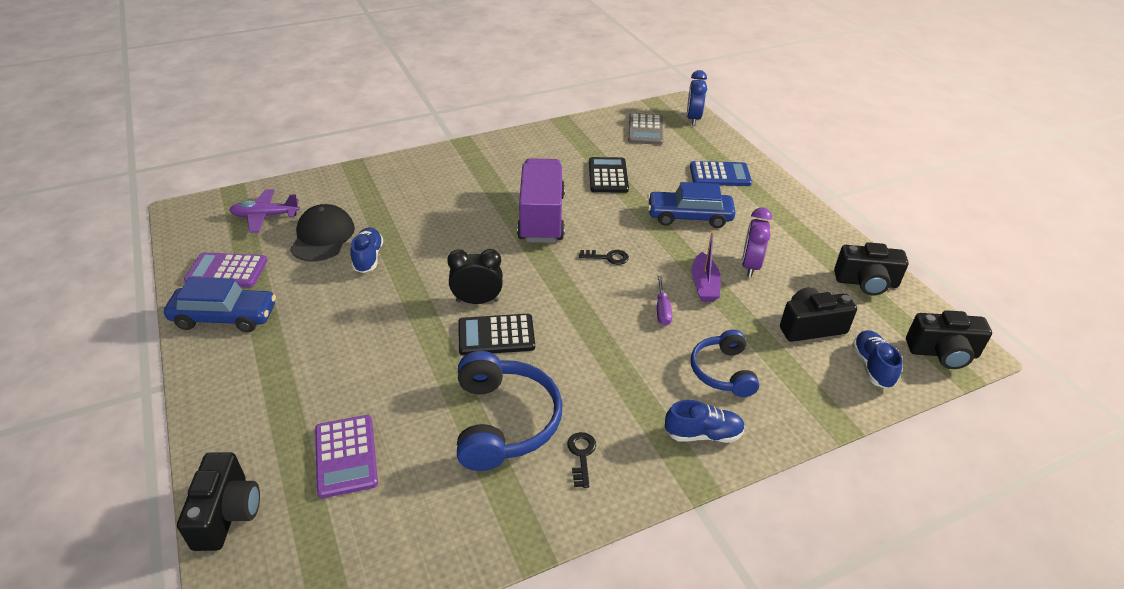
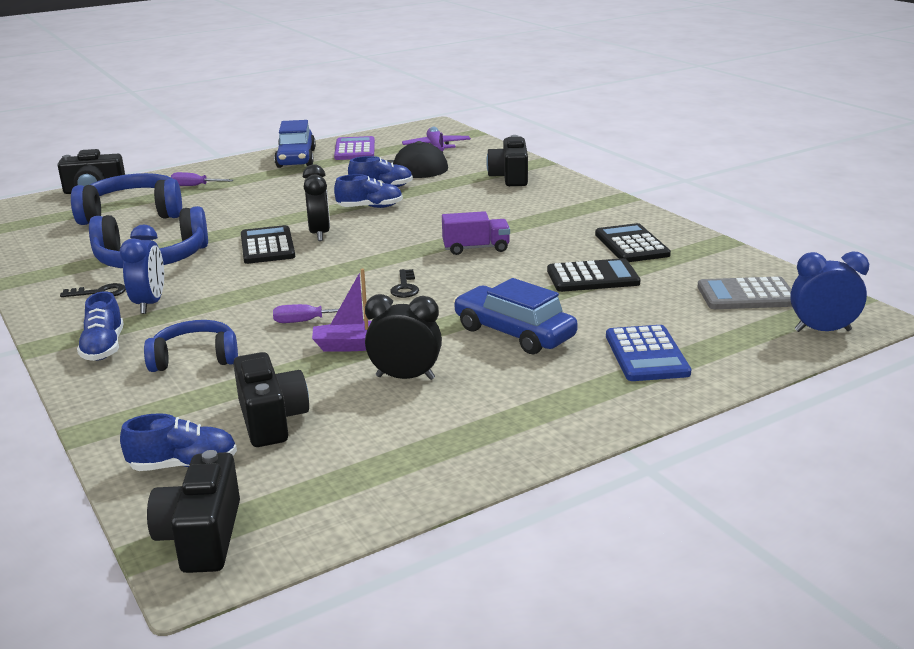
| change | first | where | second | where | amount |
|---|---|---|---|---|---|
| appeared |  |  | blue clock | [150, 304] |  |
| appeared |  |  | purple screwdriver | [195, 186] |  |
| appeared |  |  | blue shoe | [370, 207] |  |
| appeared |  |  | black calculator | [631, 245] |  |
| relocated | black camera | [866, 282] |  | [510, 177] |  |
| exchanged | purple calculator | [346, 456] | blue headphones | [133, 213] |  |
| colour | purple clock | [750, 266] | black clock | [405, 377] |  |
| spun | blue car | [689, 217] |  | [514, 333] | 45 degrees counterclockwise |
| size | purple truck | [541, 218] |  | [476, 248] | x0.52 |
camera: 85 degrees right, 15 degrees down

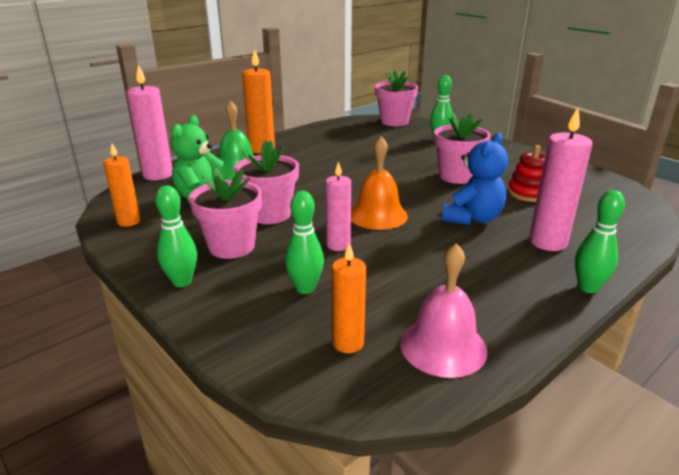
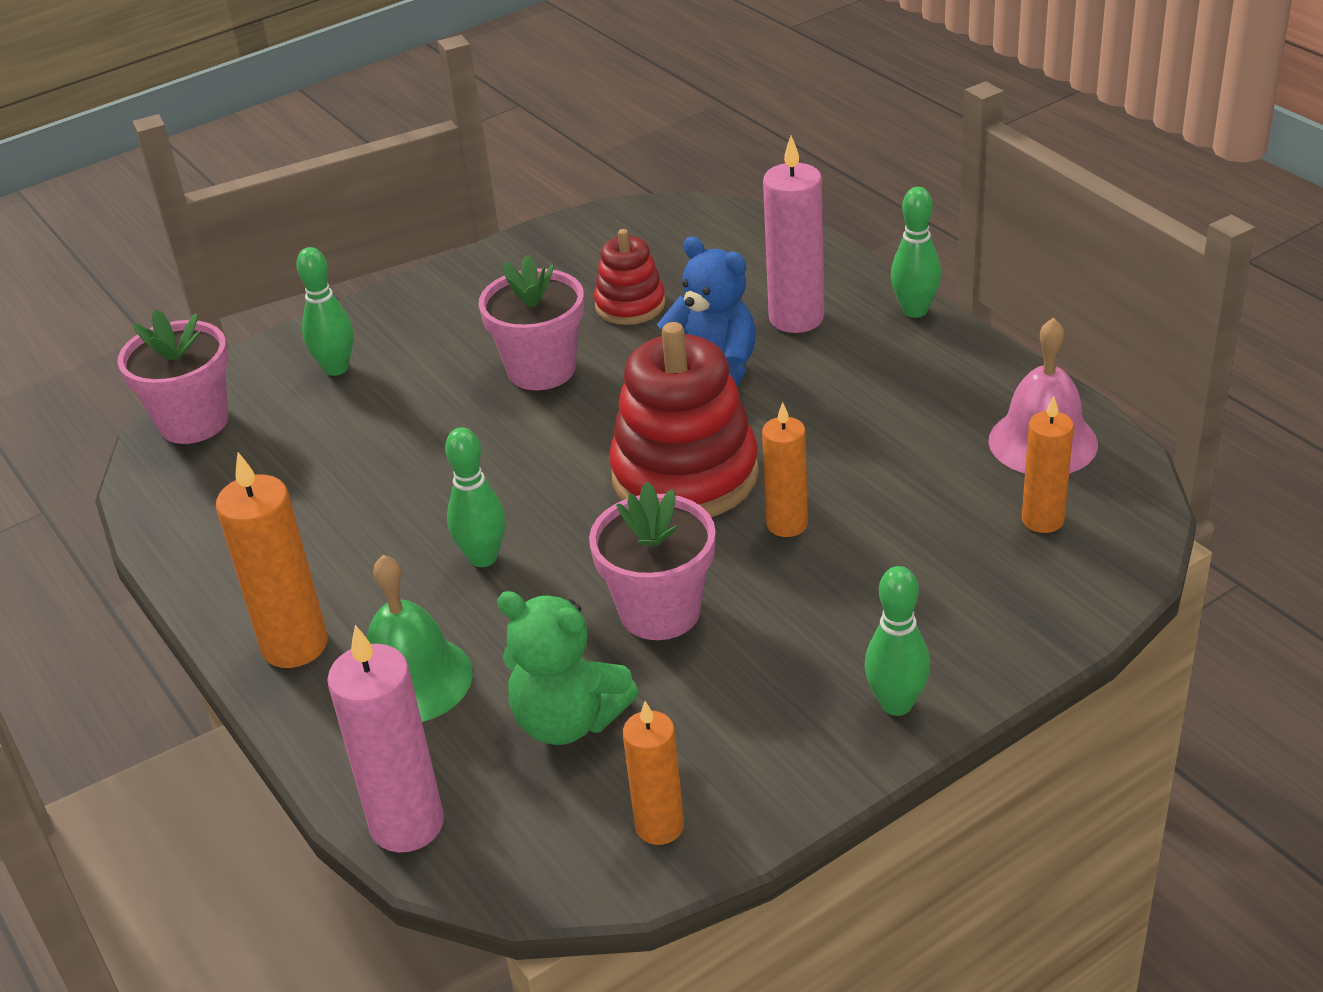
| change | first | where | second | where | amount |
|---|---|---|---|---|---|
| missing | pink flower pot | [231, 246] |  |  |  |
| relocated | green bowling pin | [305, 288] |  | [483, 558] |  |
| exchanged | orange bell | [378, 215] | red stacking toy | [685, 475] |  |
| colour | pink candle | [338, 245] | orange candle | [787, 524] |  |
camera: 80 degrees left, 10 degrees up

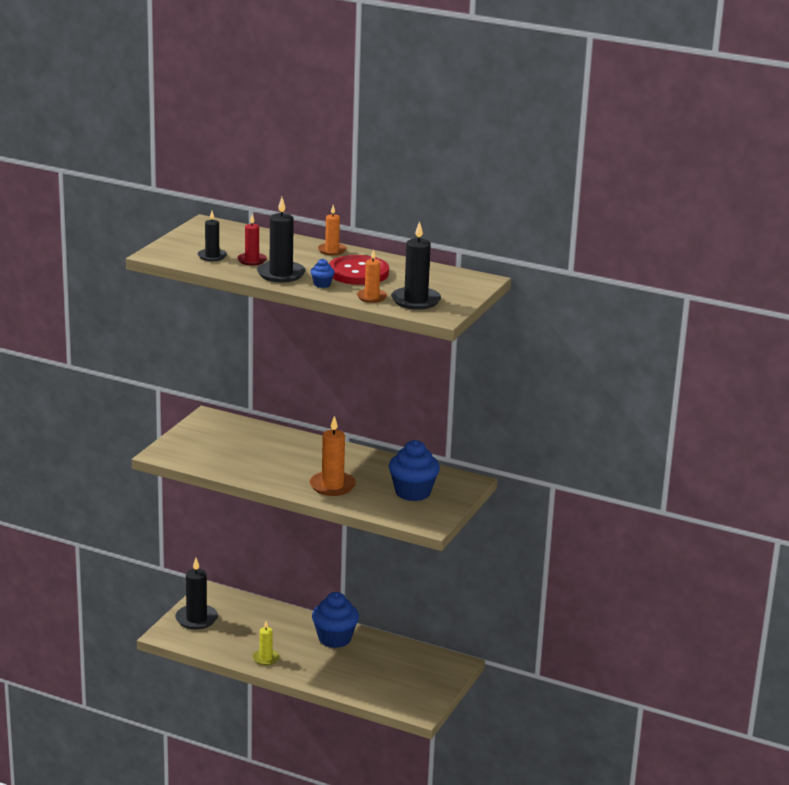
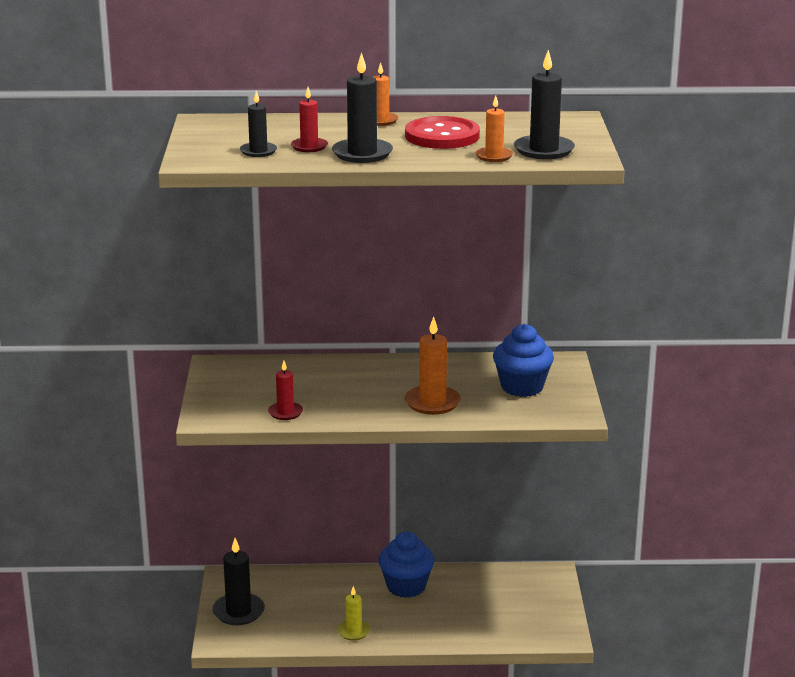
| change | first | where | second | where | amount |
|---|---|---|---|---|---|
| missing | blue cupcake | [322, 284] |  |  |  |
| appeared |  |  | red candle | [285, 412] |  |
camera: 25 degrees left, 0 degrees up

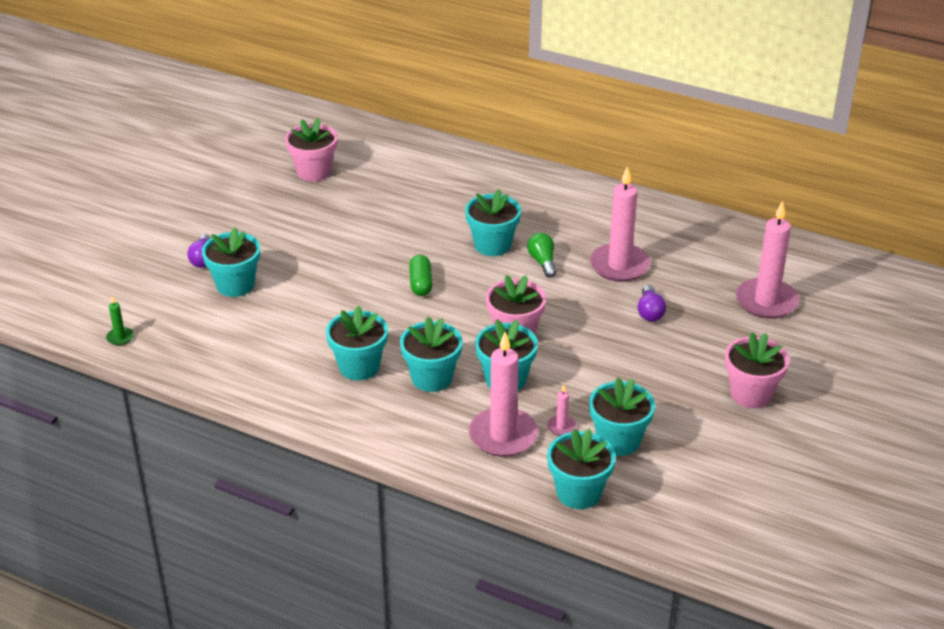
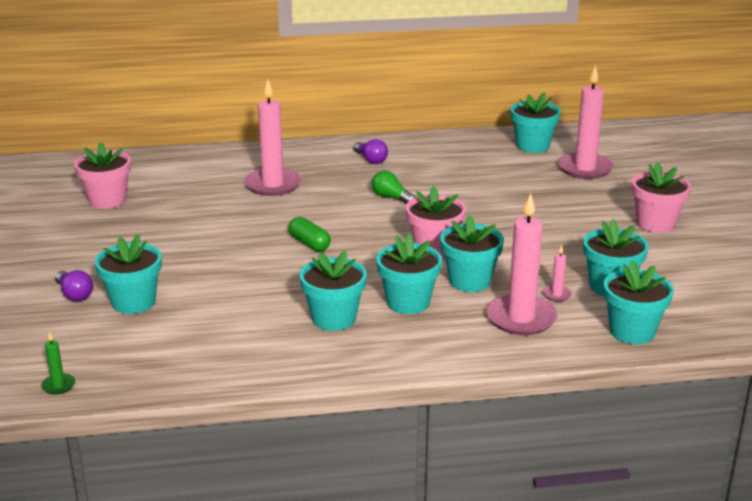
| change | first | where | second | where | amount |
|---|---|---|---|---|---|
| relocated | turquoise flower pot | [492, 245] |  | [532, 146] |  |
| relocated | pink candle | [619, 265] |  | [273, 185] |  |
| relocated | purple light bulb | [650, 312] |  | [371, 160] |  |
camera: 35 degrees left, 10 degrees down

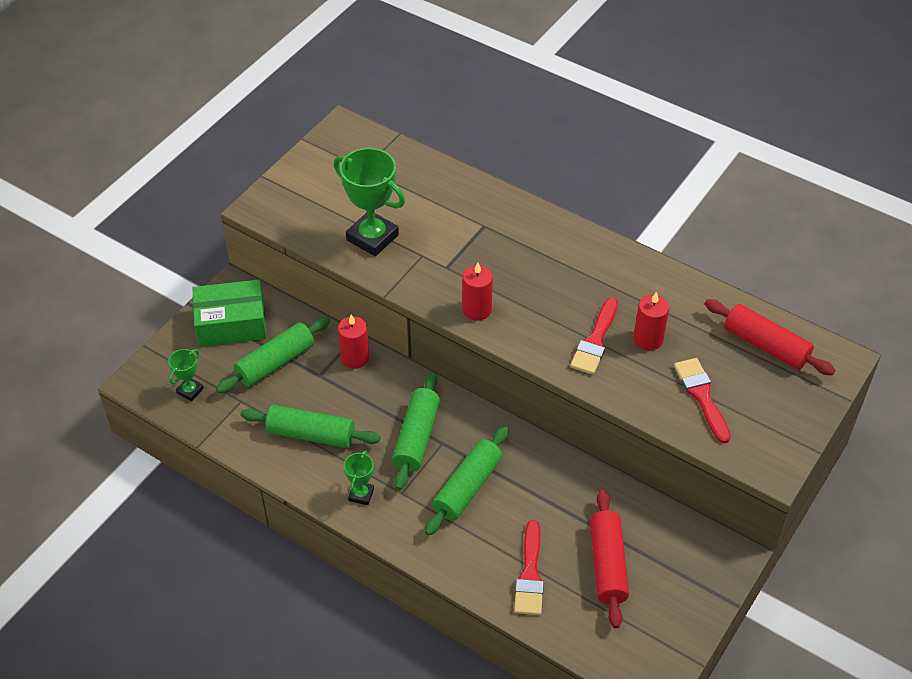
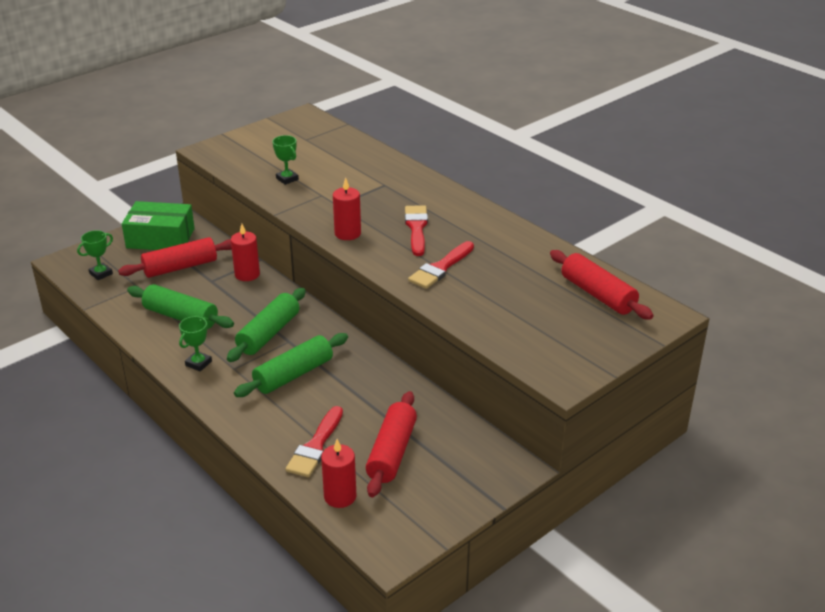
| change | first | where | second | where | amount |
|---|---|---|---|---|---|
| relocated | red candle | [648, 339] |  | [340, 496] |  |
| relocated | red brush | [702, 396] |  | [416, 228] |  |
| colour | green rolling pin | [275, 363] | red rolling pin | [180, 267] |  |
| size | green trophy | [372, 237] |  | [287, 179] | x0.51 |
camera: 15 degrees right, 15 degrees down

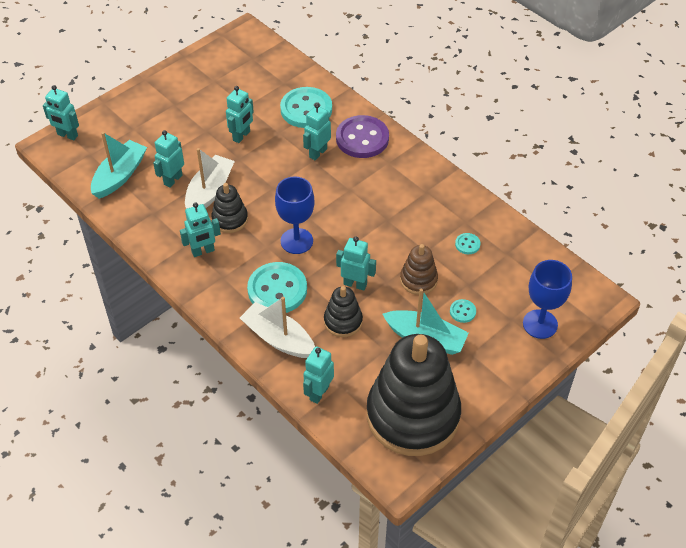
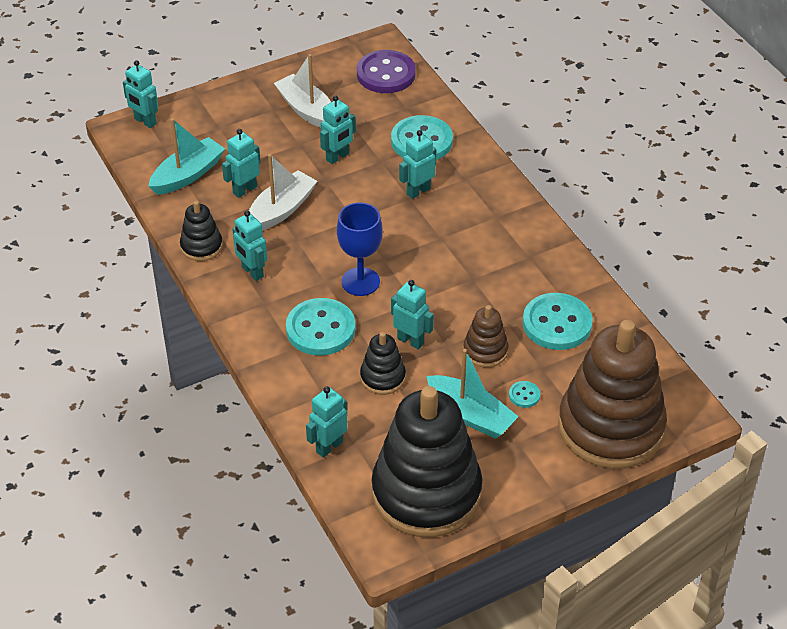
| change | first | where | second | where | amount |
|---|---|---|---|---|---|
| relocated | black stacking toy | [230, 219] |  | [201, 246] |  |
| relocated | white boat | [278, 338] |  | [307, 110] |  |
| relocated | purple button | [362, 138] |  | [386, 74] |  |
| exchanged | blue goblet | [540, 324] | brown stacking toy | [610, 427] |  |
| spun | turquoise robot | [203, 251] |  | [252, 272] | 60 degrees clockwise |
| size | turquoise button | [467, 244] |  | [557, 324] | x2.29 |
camera: 15 degrees right, 5 degrees down

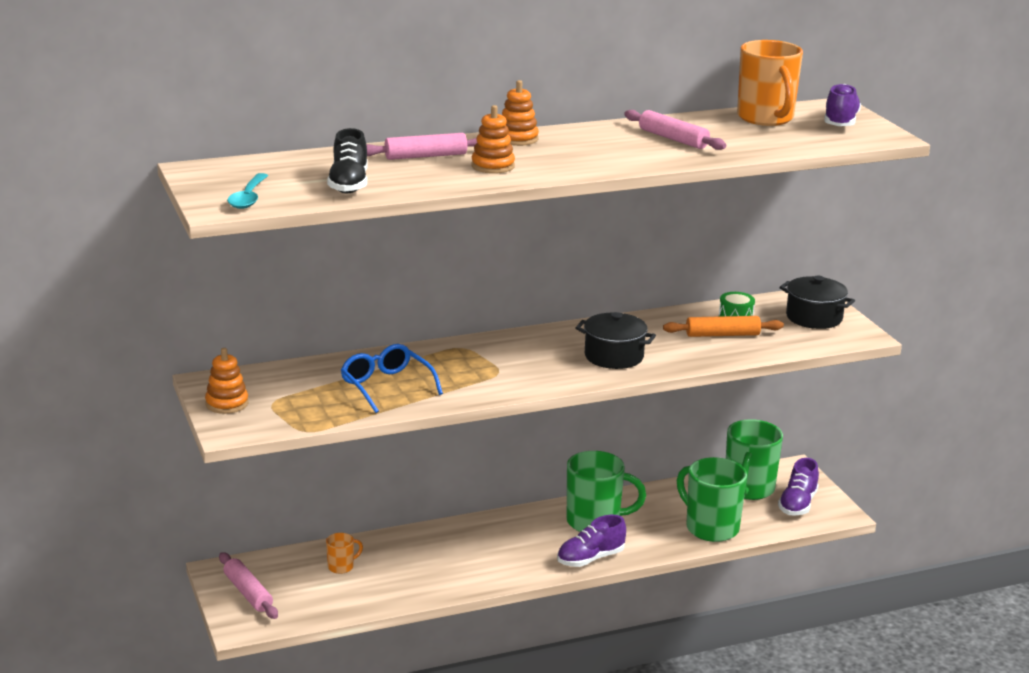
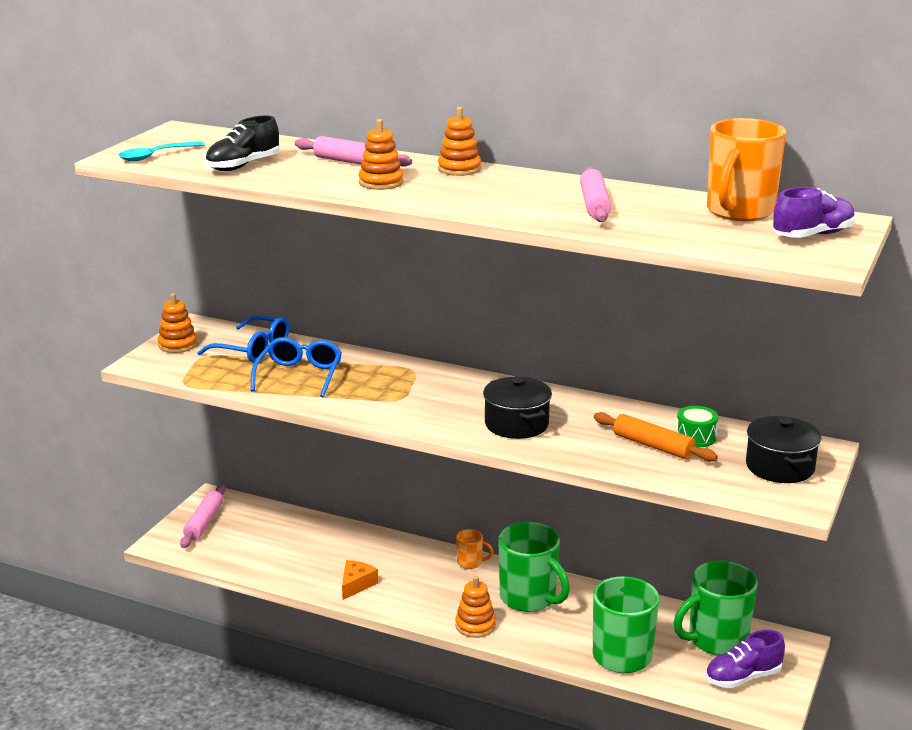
| change | first | where | second | where | amount |
|---|---|---|---|---|---|
| appeared |  |  | blue glasses | [253, 349] |  |
| appeared |  |  | orange cheese | [356, 585] |  |
| relocated | orange mug | [341, 567] |  | [470, 563] |  |
| exchanged | purple shoe | [590, 559] | orange stacking toy | [475, 625] |  |
camera: 45 degrees right, 0 degrees up

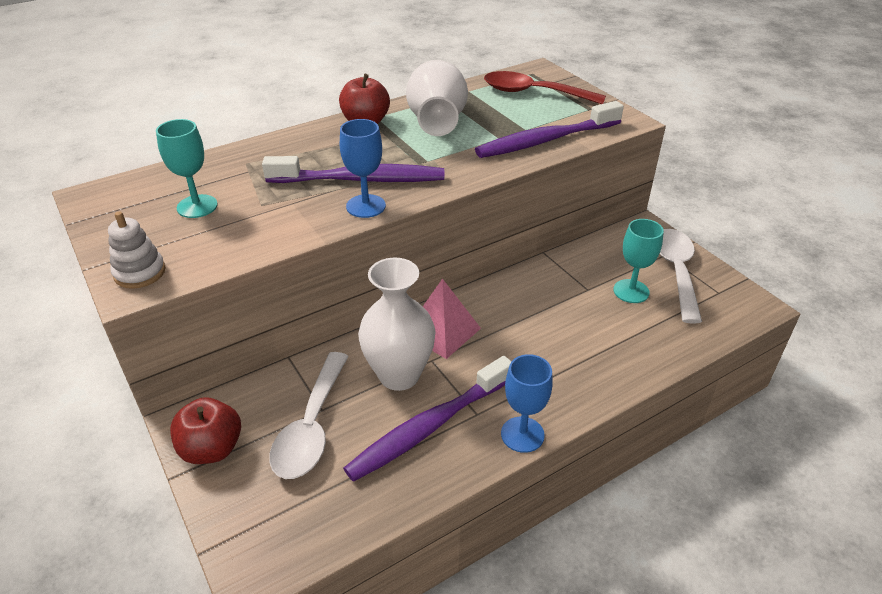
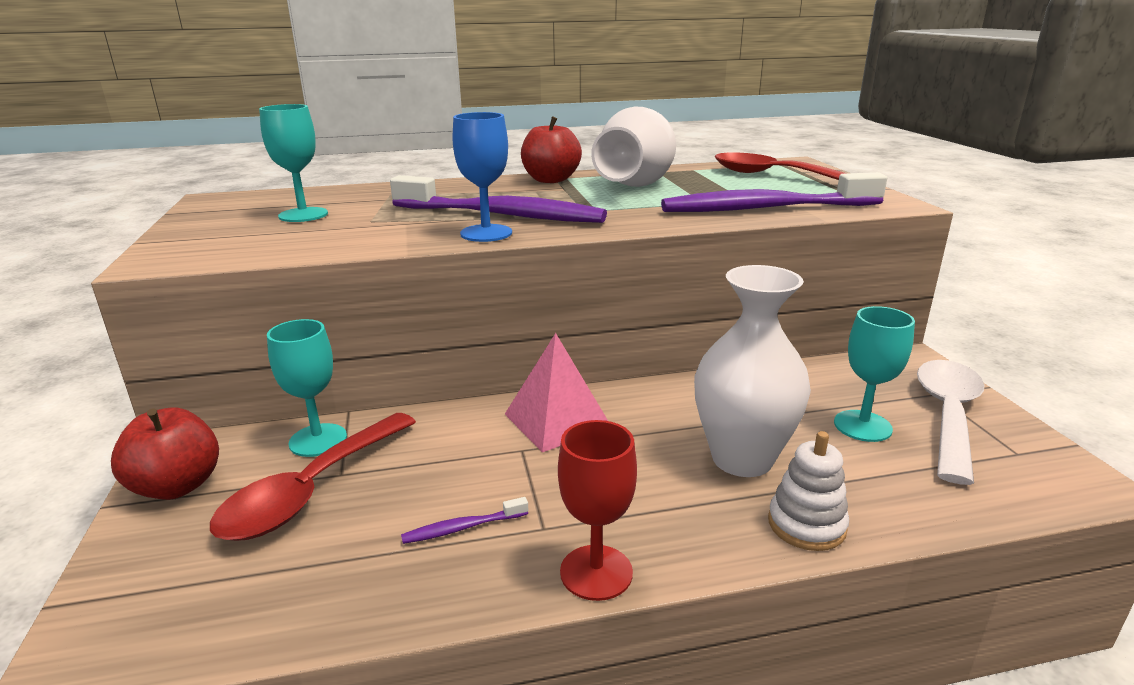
| change | first | where | second | where | amount |
|---|---|---|---|---|---|
| appeared |  |  | turquoise goblet | [318, 440] |  |
| relocated | white stacking toy | [140, 273] |  | [806, 525] |  |
| relocated | white vase | [399, 375] |  | [742, 459] |  |
| colour | white spoon | [311, 427] | red spoon | [311, 490] |  |
| colour | blue goblet | [522, 434] | red goblet | [596, 572] |  |
| size | purple toothbrush | [428, 427] |  | [462, 528] | x0.40 |
camera: 20 degrees right, 15 degrees down

